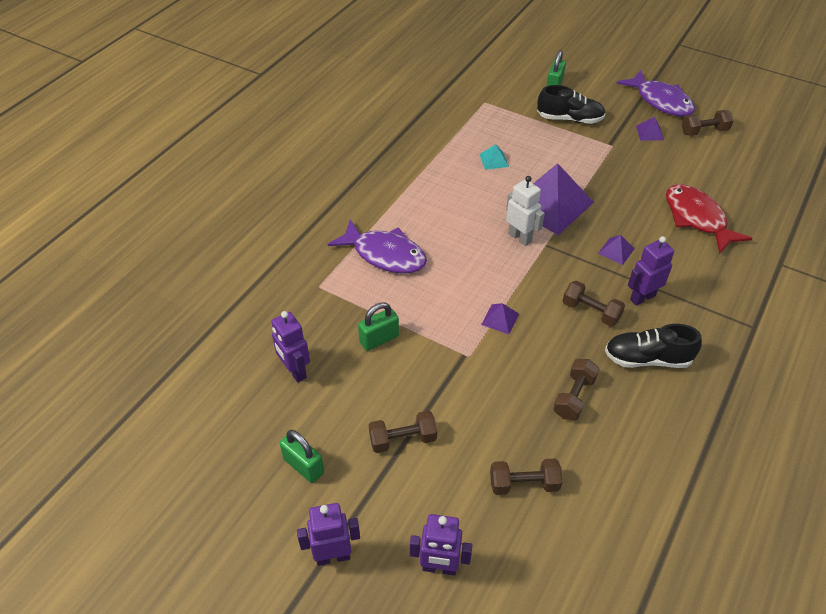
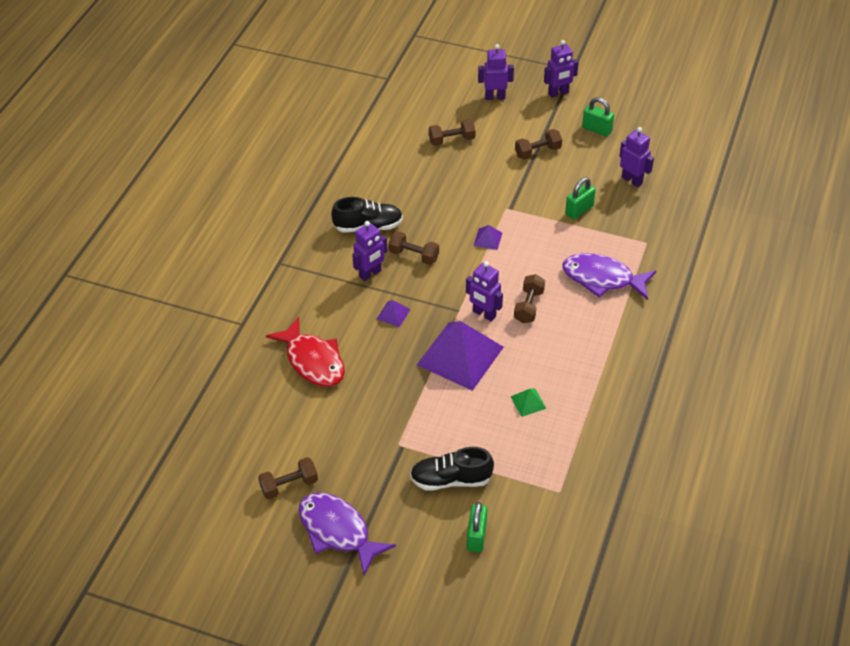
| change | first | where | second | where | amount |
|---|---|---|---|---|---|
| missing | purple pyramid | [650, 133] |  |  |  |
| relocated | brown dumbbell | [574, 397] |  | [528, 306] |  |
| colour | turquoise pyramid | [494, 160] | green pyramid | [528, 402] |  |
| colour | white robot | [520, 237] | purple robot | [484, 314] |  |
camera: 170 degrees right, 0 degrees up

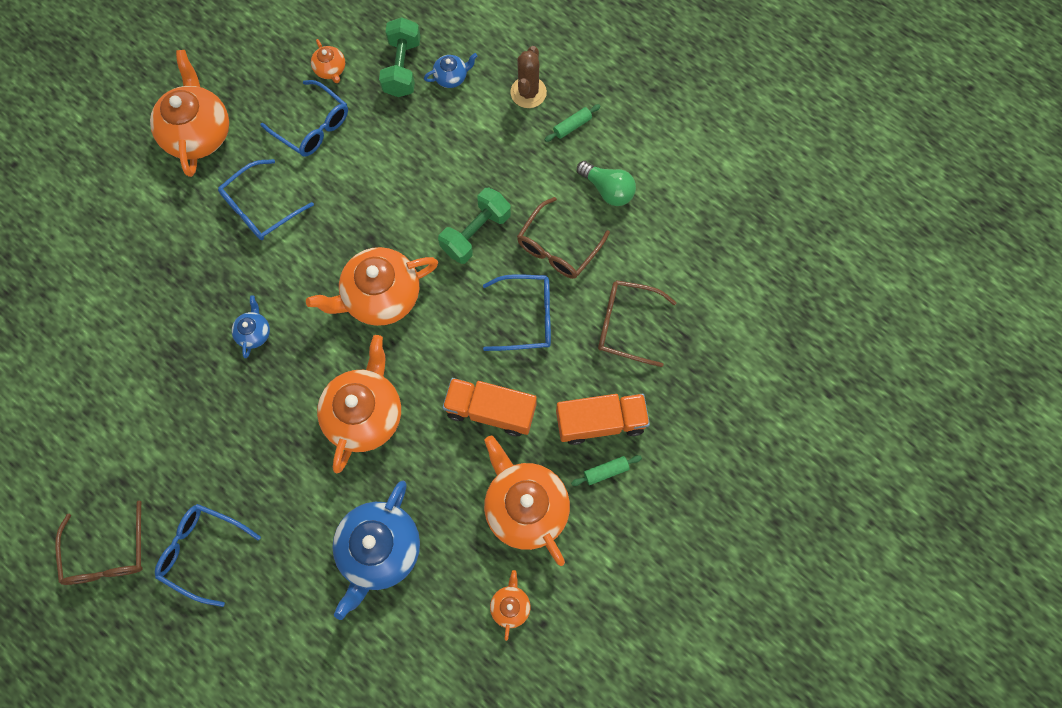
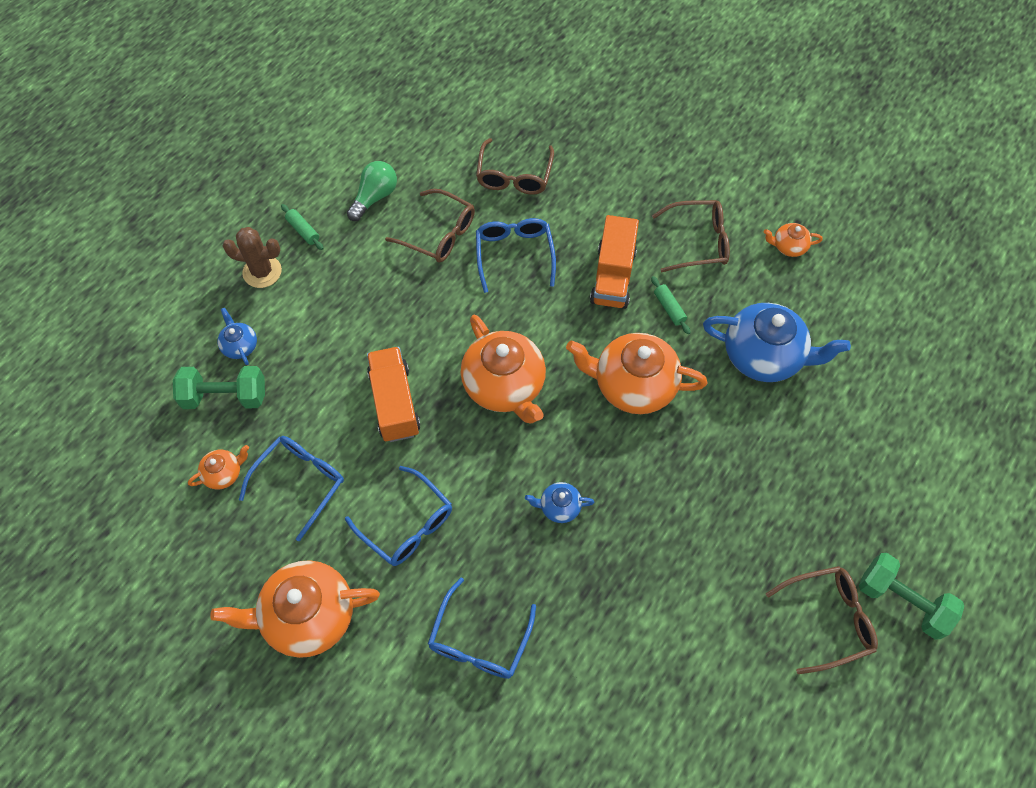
| change | first | where | second | where | amount |
|---|---|---|---|---|---|
| relocated | blue glasses | [202, 551] |  | [479, 641] |  |
| relocated | green dumbbell | [476, 233] |  | [902, 601] |  |
| relocated | orange truck | [600, 422] |  | [395, 403] |  |
| relocated | green rolling pin | [606, 471] |  | [669, 308] |  |
| exchanged | orange teapot | [525, 506] | brown glasses | [698, 242] |  |
camera: 95 degrees left, 10 degrees down

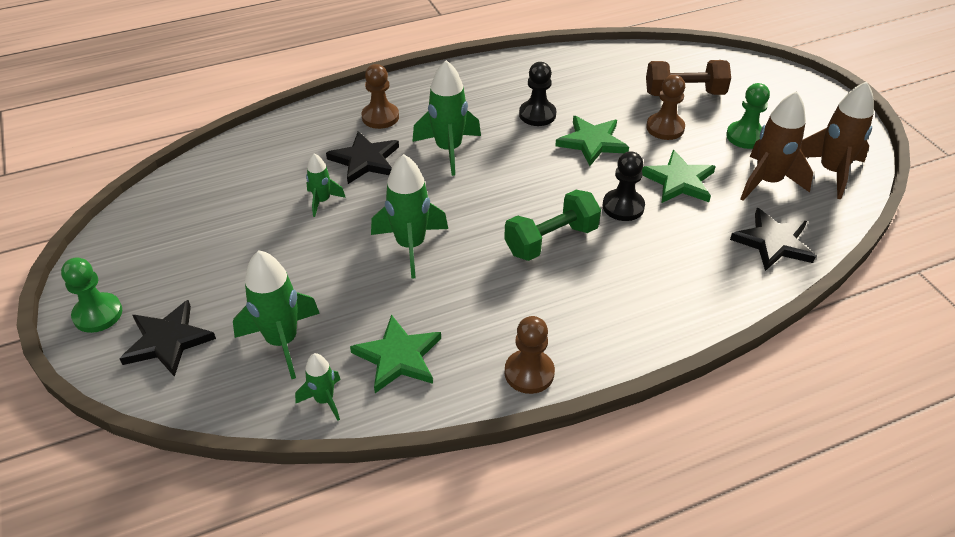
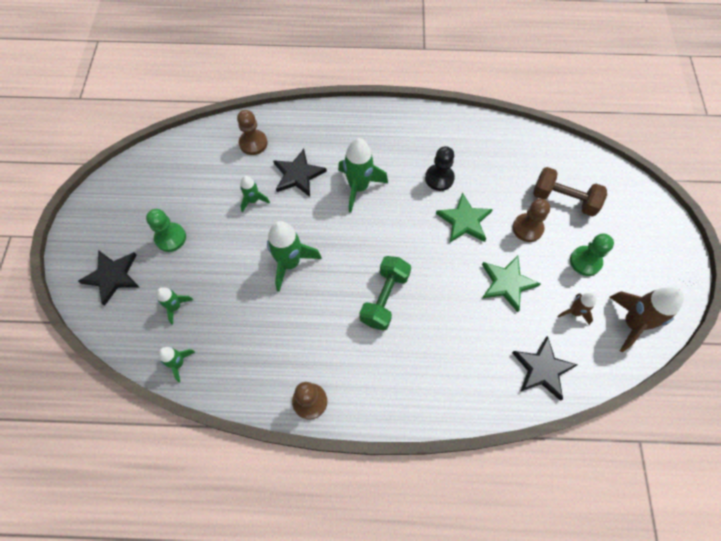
| change | first | where | second | where | amount |
|---|---|---|---|---|---|
| missing | green star | [398, 357] |  |  |  |
| missing | black pawn | [623, 206] |  |  |  |
| relocated | green pawn | [98, 314] |  | [170, 238] |  |
| relocated | brown pawn | [380, 117] |  | [253, 143] |  |
| spun | green dumbbell | [551, 240] |  | [384, 298] | 60 degrees counterclockwise |
| size | green rocket | [282, 341] |  | [176, 307] | x0.55 |
| size | brown rocket | [767, 182] |  | [574, 312] | x0.55 |
camera: 25 degrees right, 20 degrees up

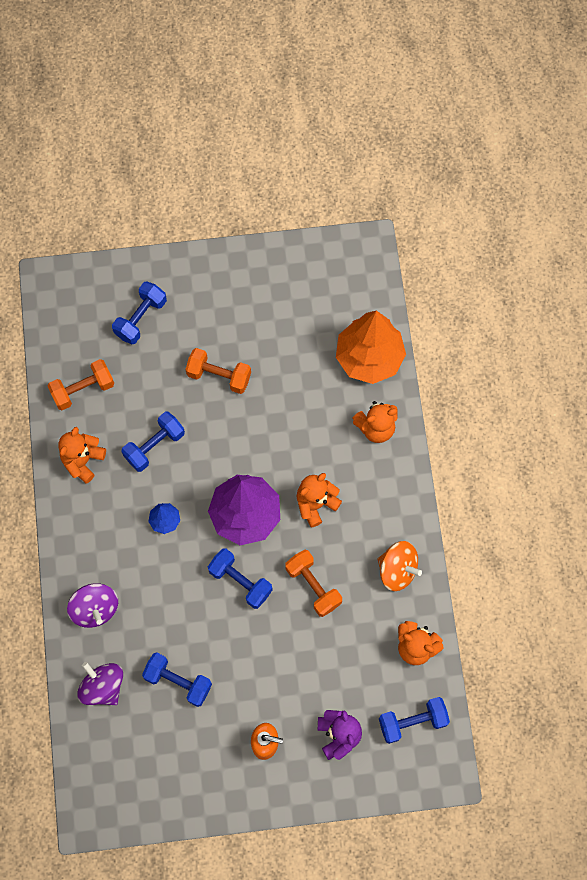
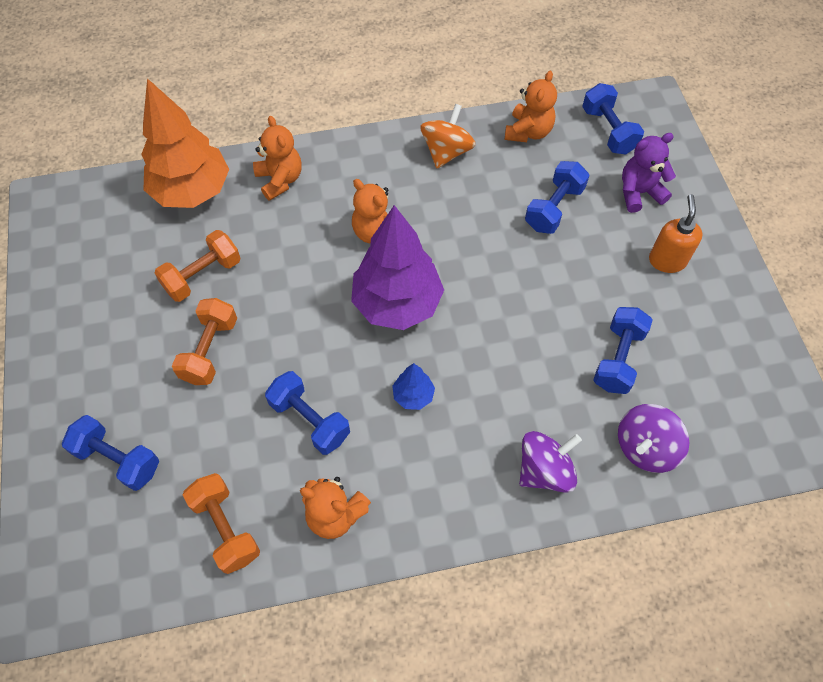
| change | first | where | second | where | amount |
|---|---|---|---|---|---|
| relocated | blue dumbbell | [240, 581] |  | [554, 208] |  |
| relocated | orange dumbbell | [313, 586] |  | [202, 275] |  |
camera: 95 degrees left, 10 degrees down

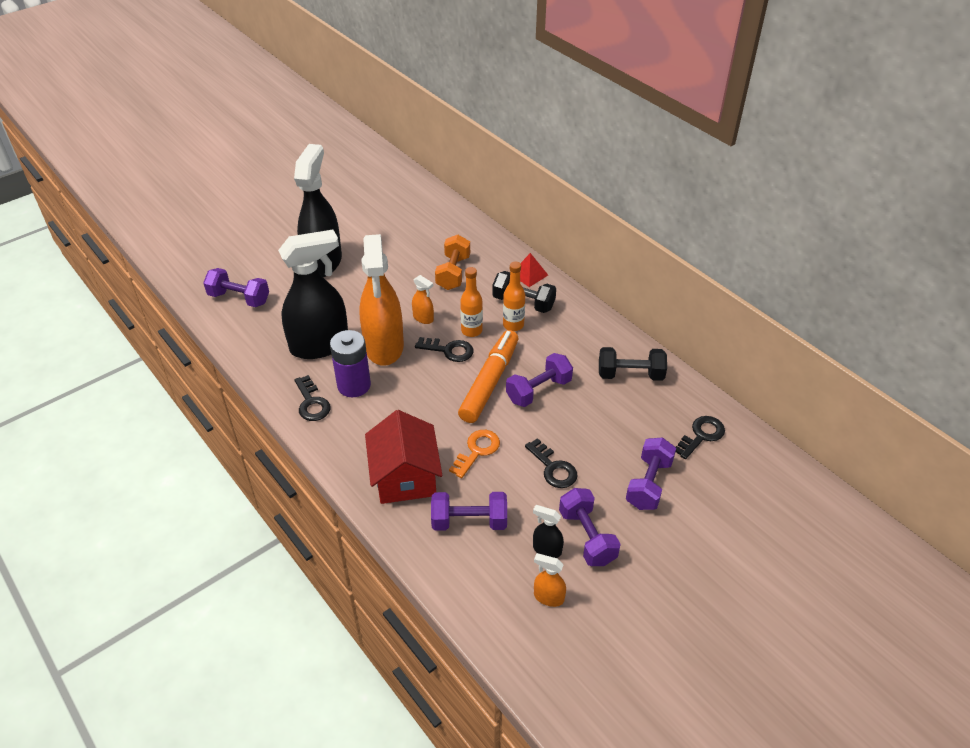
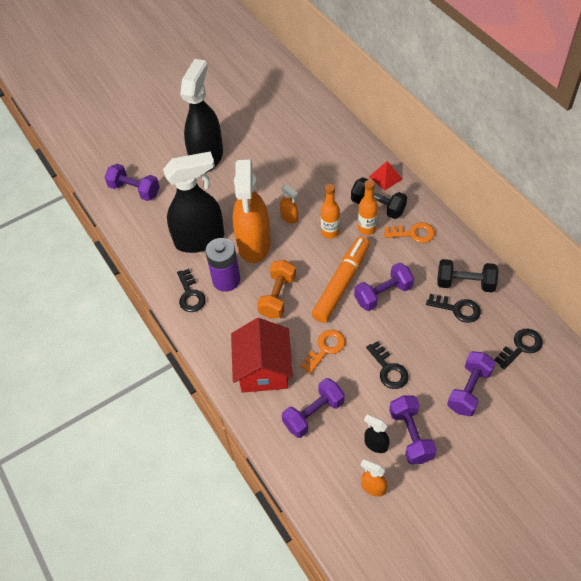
| change | first | where | second | where | amount |
|---|---|---|---|---|---|
| appeared |  |  | orange key | [413, 233] |  |
| relocated | black key | [449, 350] |  | [457, 309] |  |
| relocated | orange dumbbell | [453, 273] |  | [277, 296] |  |
| spun | purple dumbbell | [469, 521] |  | [313, 414] | 45 degrees counterclockwise |
camera: 10 degrees right, 10 degrees up

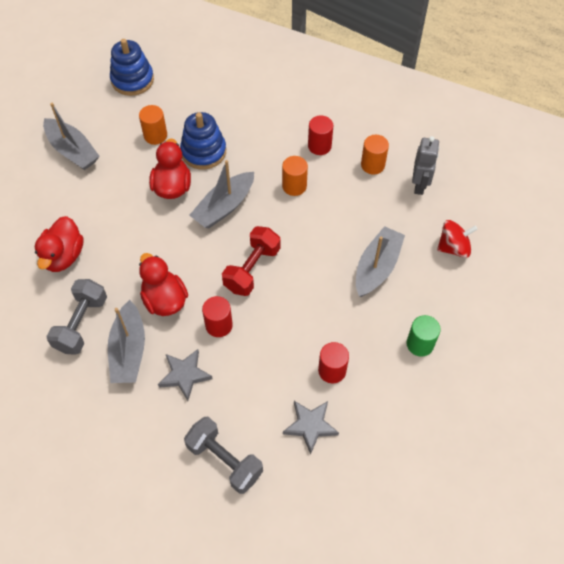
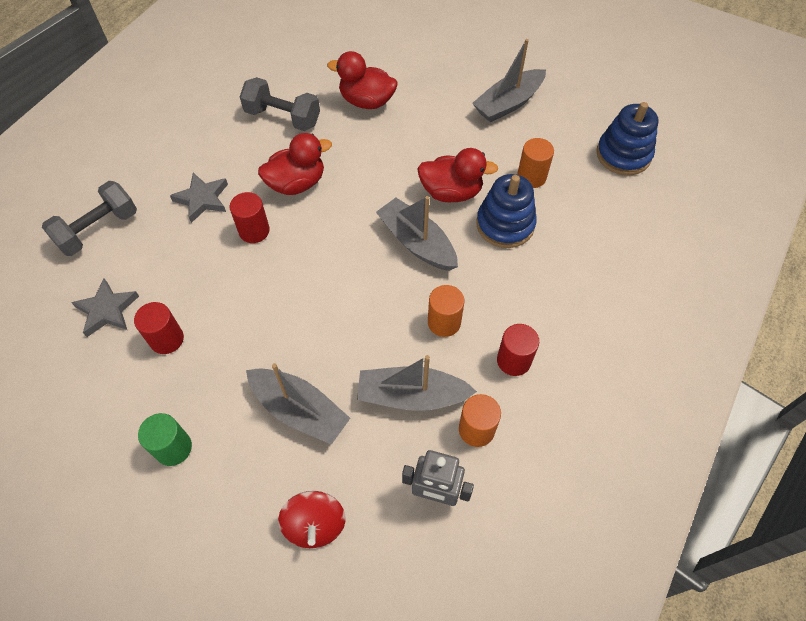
| change | first | where | second | where | amount |
|---|---|---|---|---|---|
| missing | red dumbbell | [252, 269] |  |  |  |
| relocated | grey boat | [129, 350] |  | [411, 396] |  |
camera: 95 degrees right, 0 degrees up

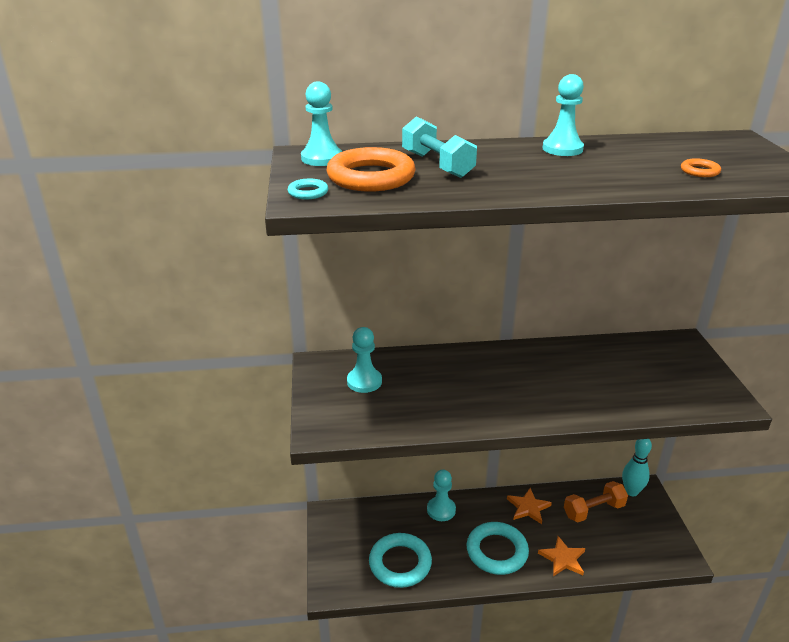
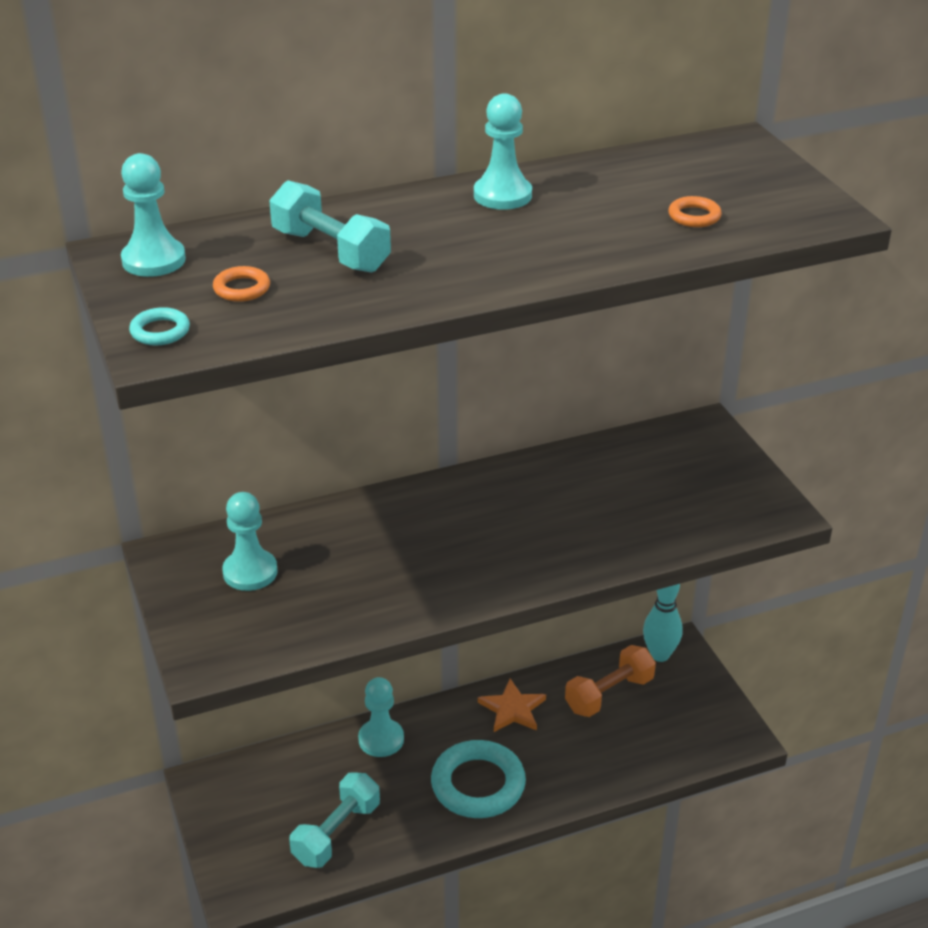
| change | first | where | second | where | amount |
|---|---|---|---|---|---|
| missing | orange star | [563, 558] |  |  |  |
| exchanged | turquoise ring | [400, 563] | turquoise dumbbell | [336, 833] |  |
| size | orange ring | [371, 177] |  | [242, 288] | x0.44 |
camera: 15 degrees left, 5 degrees up

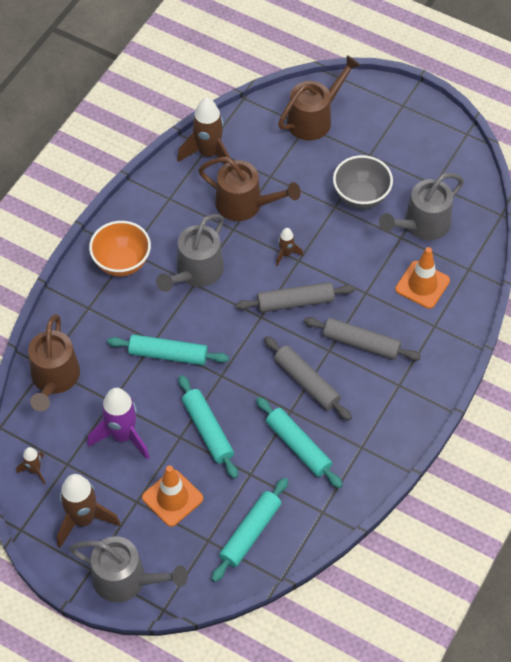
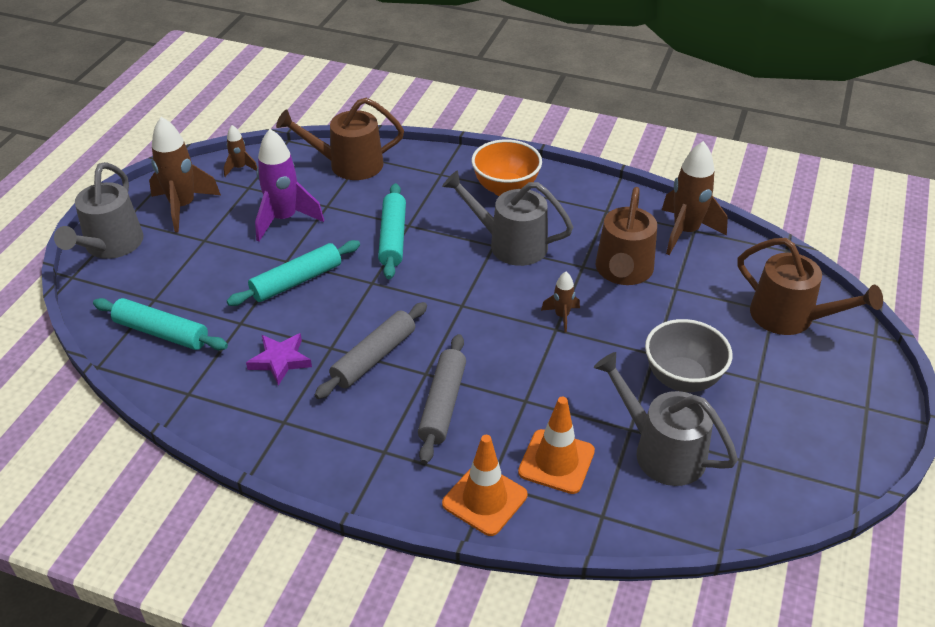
| change | first | where | second | where | amount |
|---|---|---|---|---|---|
| missing | grey rolling pin | [295, 302] |  |  |  |
| relocated | orange traffic cone | [172, 498] |  | [484, 499] |  |
| exchanged | turquoise rolling pin | [298, 446] | purple star | [280, 360] |  |
camera: 80 degrees right, 15 degrees down

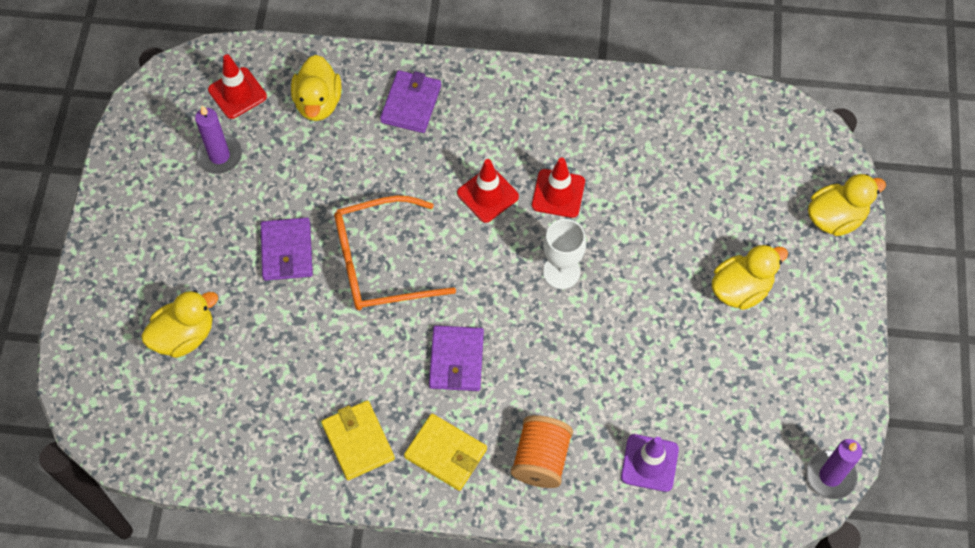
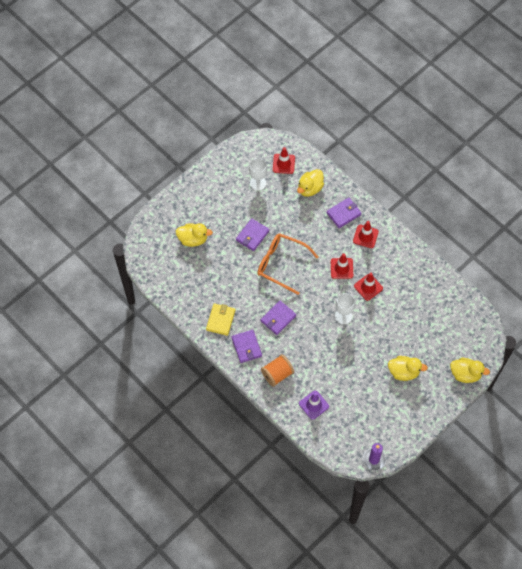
| change | first | where | second | where | amount |
|---|---|---|---|---|---|
| appeared |  |  | red traffic cone | [365, 236] |  |
| exchanged | purple candle | [219, 156] | white goblet | [258, 183] |  |
| colour | yellow wallet | [445, 453] | purple wallet | [246, 347] |  |
camera: 40 degrees right, 0 degrees up

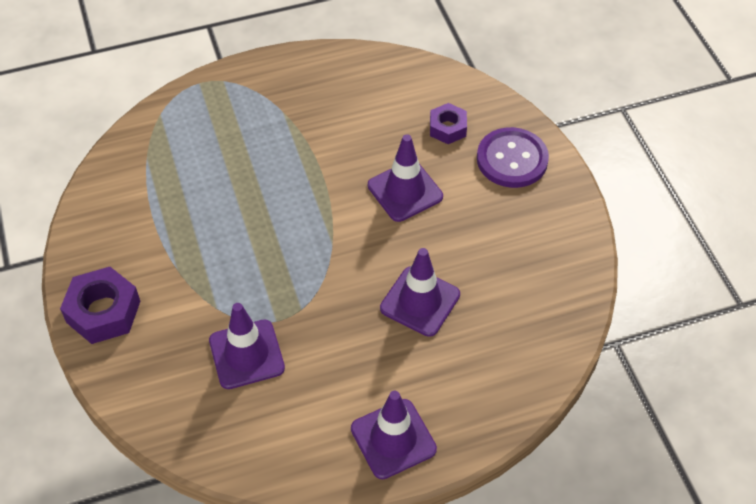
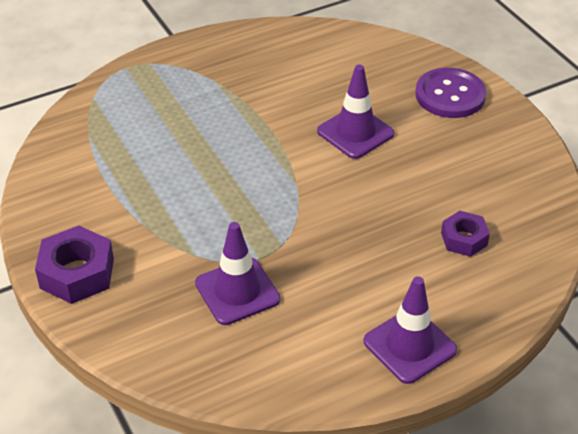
| change | first | where | second | where | amount |
|---|---|---|---|---|---|
| missing | purple traffic cone | [420, 301] |  |  |  |
| relocated | purple nut | [447, 128] |  | [464, 239] |  |
camera: 10 degrees left, 10 degrees down

